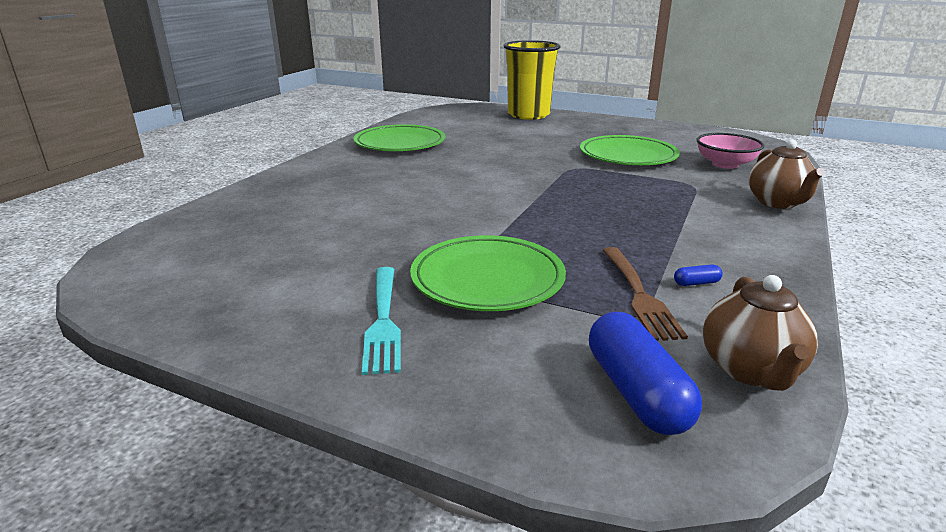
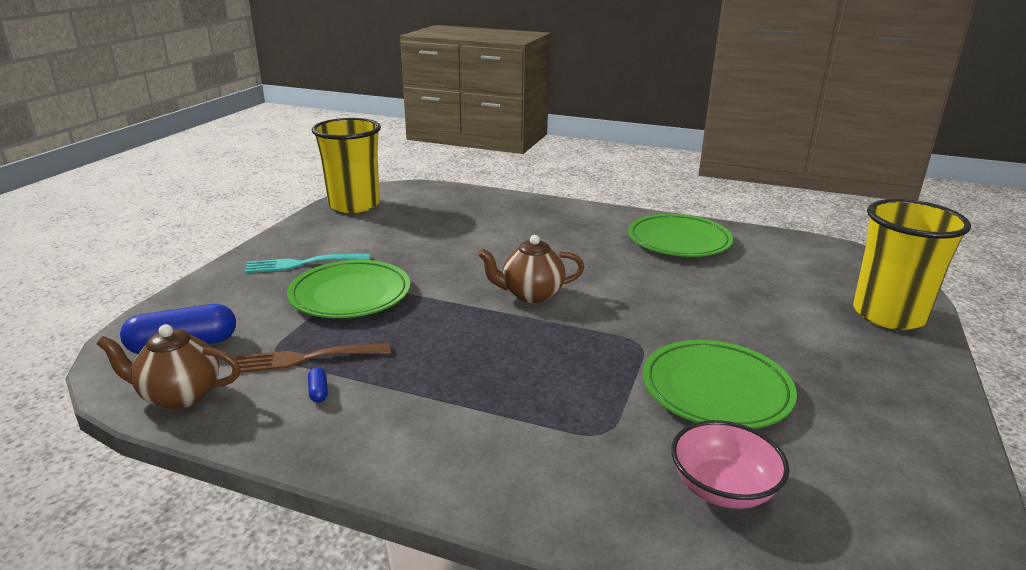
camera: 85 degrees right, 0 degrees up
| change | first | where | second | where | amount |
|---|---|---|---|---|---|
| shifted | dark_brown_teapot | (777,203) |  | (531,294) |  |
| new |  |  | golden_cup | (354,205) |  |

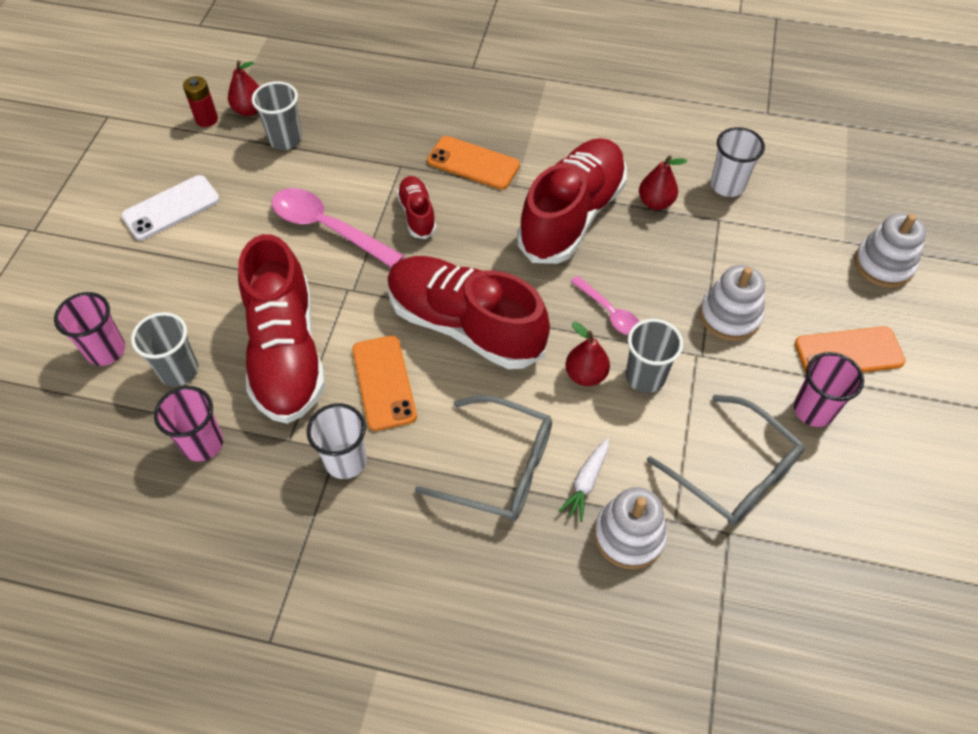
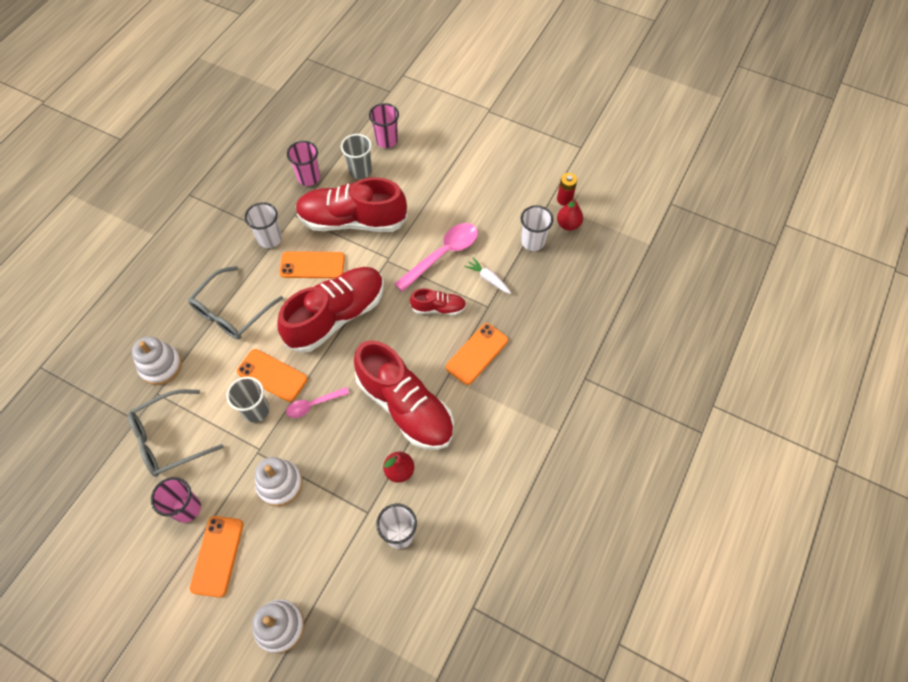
camera: 105 degrees right, 5 degrees up
| change | first | where | second | where | amount |
|---|---|---|---|---|---|
| gone | snow-white_smartphone | (171,208) |  |  |  |
| repainted | grey_cup | (285,139) | snow-white_cup | (533,242) |  |
| shifted | snow-white_carrot | (586,482) |  | (488,279) |  |
| swapped | scarlet_pear_fruit | (585,375) | orange_smartphone | (272,375) |  |

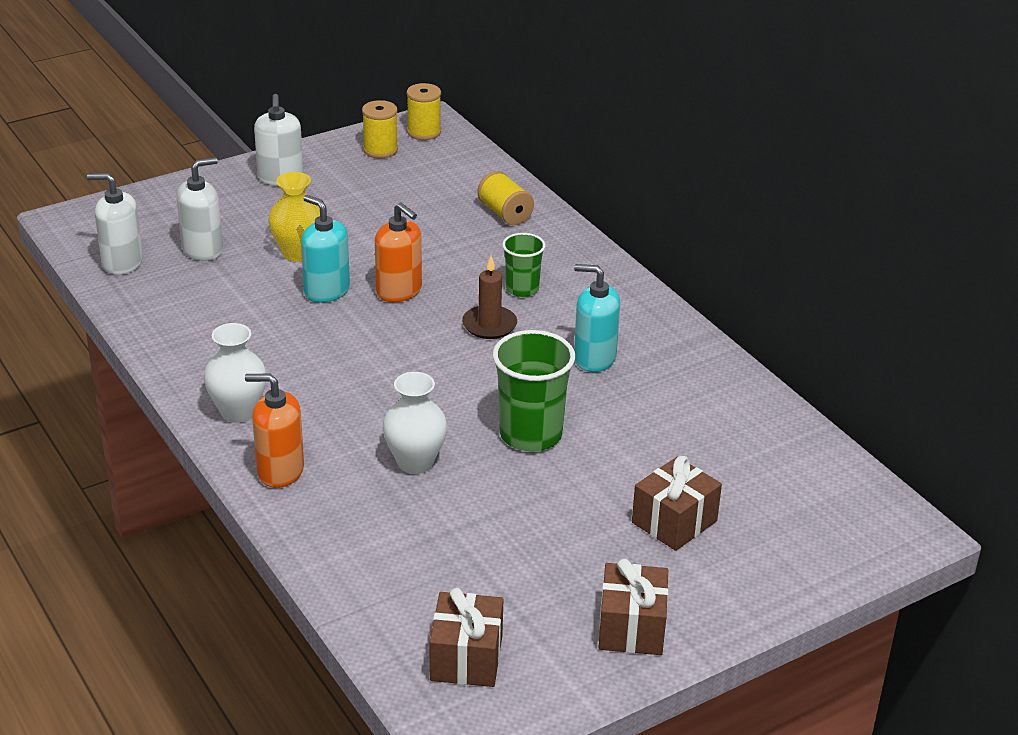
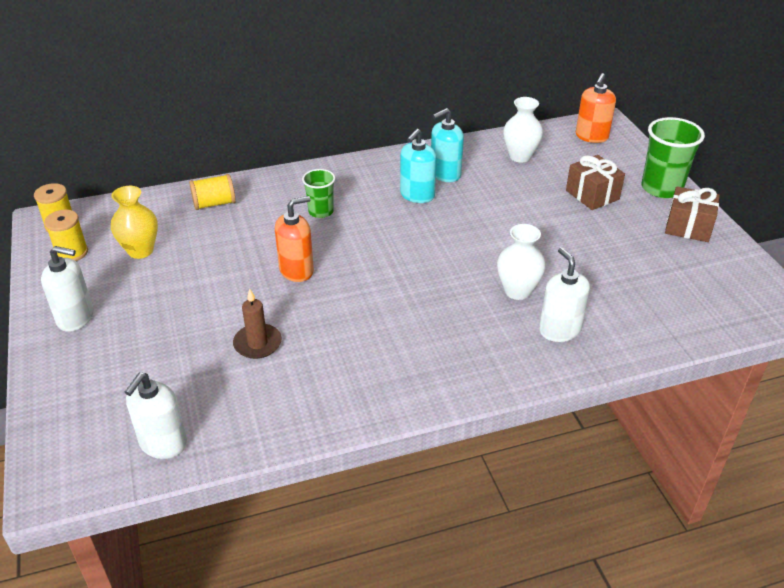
camera: 75 degrees left, 5 degrees up
| change | first | where | second | where | amount |
|---|---|---|---|---|---|
| shifted | snow-white_pump_bottle | (203,250) |  | (559,330) |  |
| shifted | snow-white_flower_vase | (238,412) |  | (520,156) |  |
| shifted | orange_pump_bottle | (280,471) |  | (591,136) |  |
| shifted | golden_flower_vase | (297,253) |  | (140,250) |  |
| shifted | teal_pump_bottle | (326,291) |  | (445,174) |  |
| gone | dark_brown_gift | (466,658) |  |  |  |
| shifted | dark_brown_candle | (489,325) |  | (257,343) |  |
| shifted | emerald_cup | (530,434) |  | (661,188) |  |

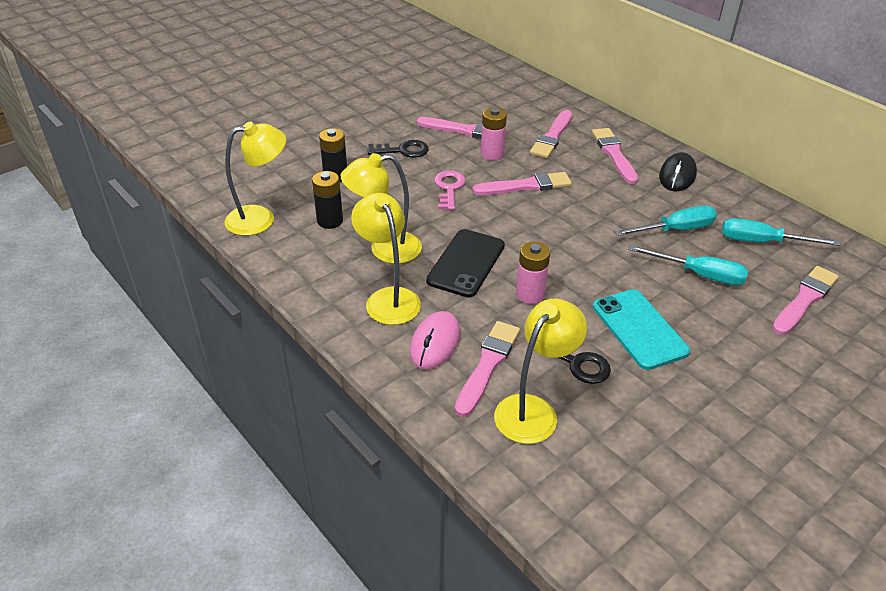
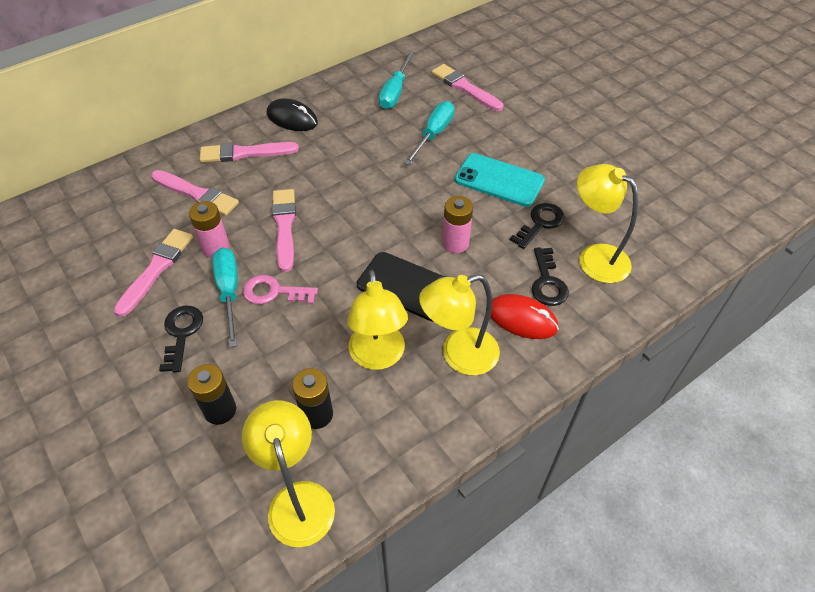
camera: 85 degrees left, 10 degrees up
| change | first | where | second | where | amount |
|---|---|---|---|---|---|
| repainted | pink_computer_mouse | (435,343) | scarlet_computer_mouse | (522,319) |  |
| swapped | pink_paintbrush | (487,365) | jet-black_key | (547,282) |  |
| rotated | teal_smartphone | (639,329) |  | (499,180) | 45 degrees clockwise |
| shifted | teal_screwdriver | (675,230) |  | (229,292) |  |

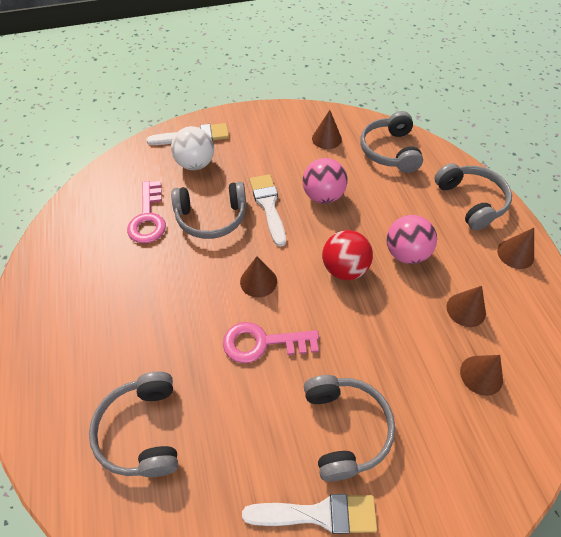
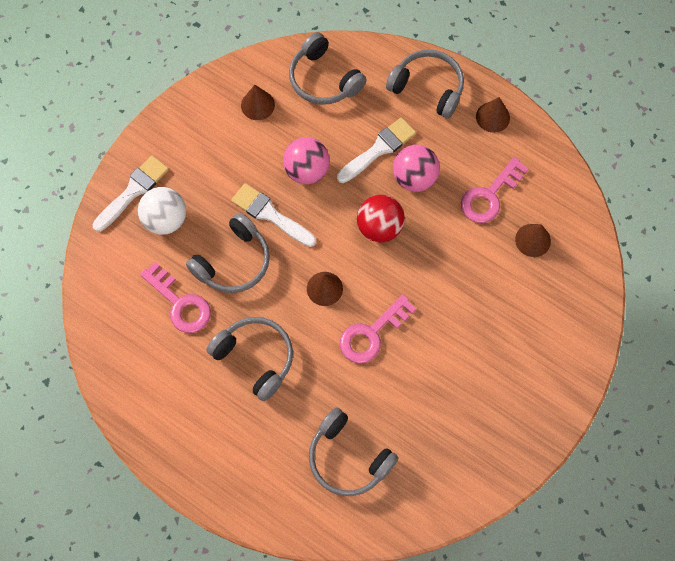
camera: 40 degrees left, 15 degrees up
| change | first | where | second | where | amount |
|---|---|---|---|---|---|
| shifted | snow-white_paintbrush | (318,514) |  | (378,149) |  |
| shifted | grey_headphones | (345,428) |  | (255,358) |  |
| swapped | dark_brown_cone_shape | (466,309) | pink_key | (490,195) |  |

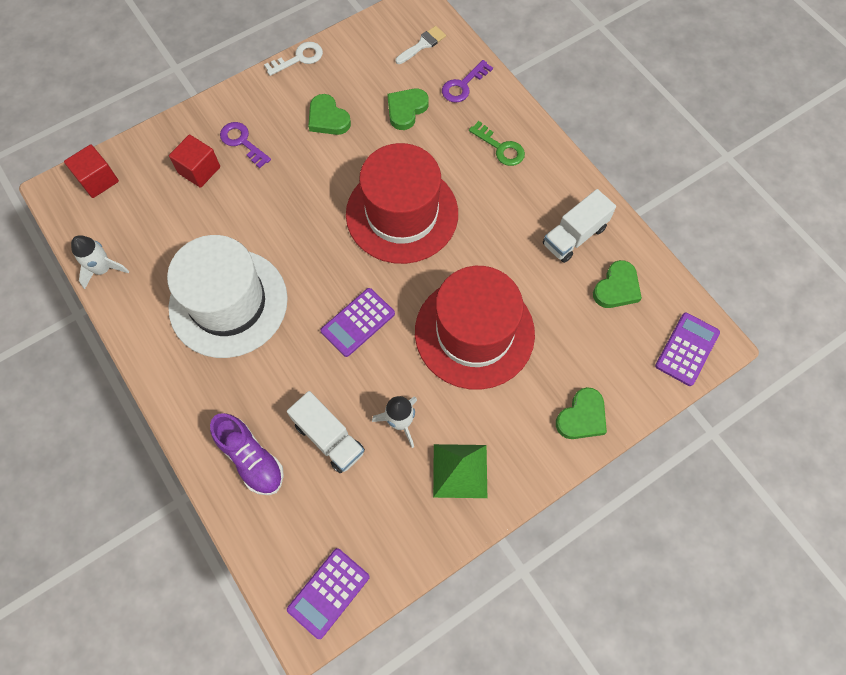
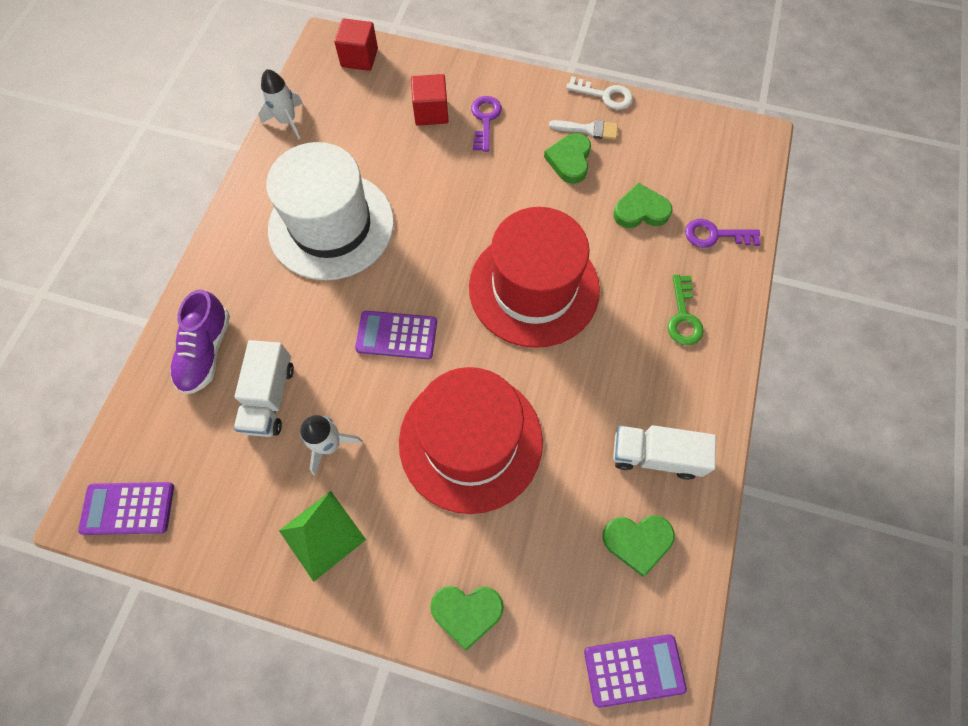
camera: 50 degrees right, 0 degrees up
| change | first | where | second | where | amount |
|---|---|---|---|---|---|
| shifted | snow-white_paintbrush | (422,44) |  | (588,129) |  |

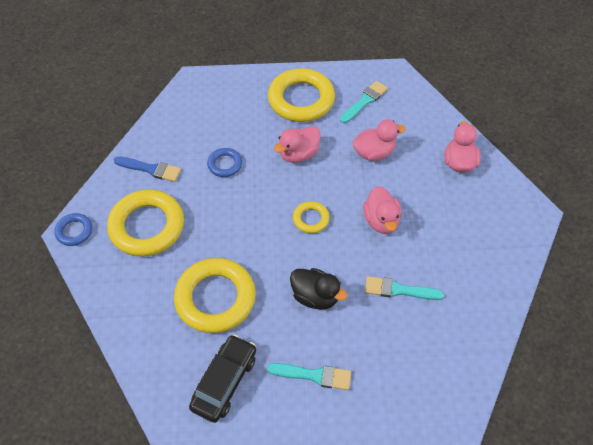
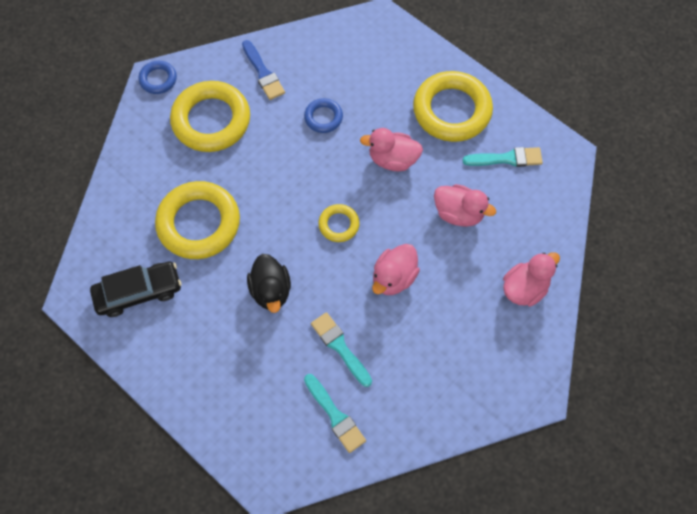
camera: 45 degrees right, 10 degrees up
| change | first | where | second | where | amount |
|---|---|---|---|---|---|
| shifted | teal_paintbrush | (314,375) |  | (335,416) |  |

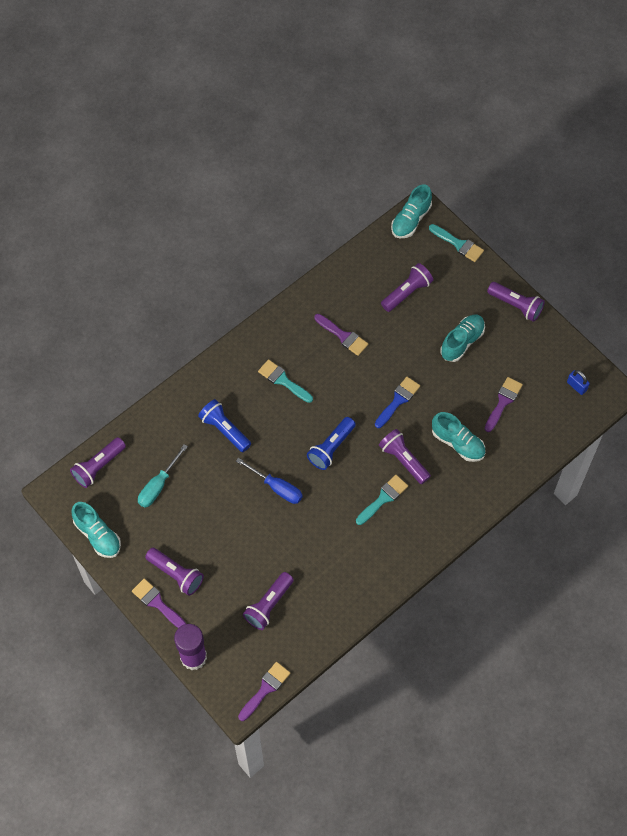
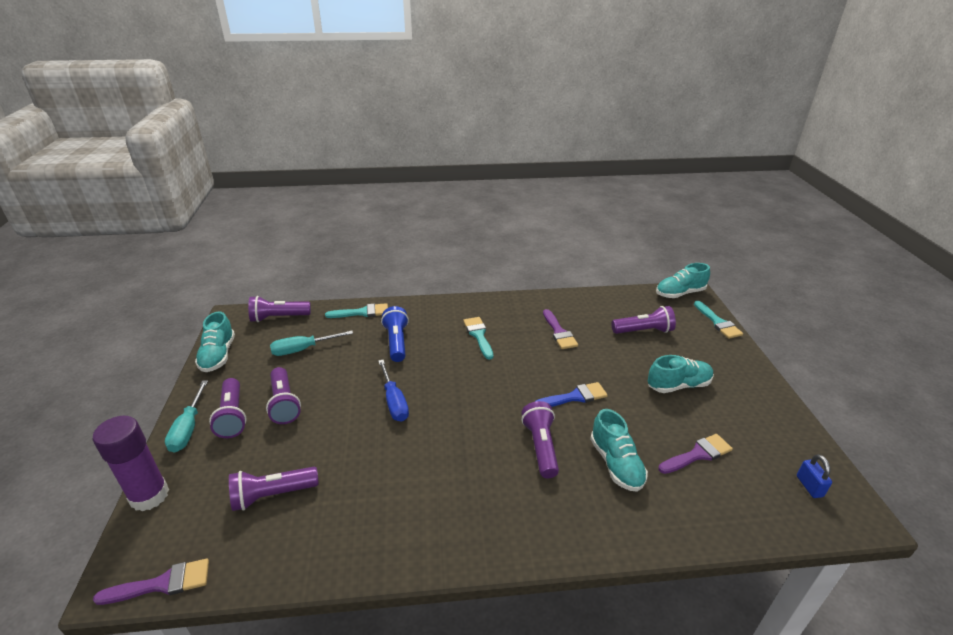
camera: 35 degrees right, 30 degrees down
| change | first | where | second | where | amount |
|---|---|---|---|---|---|
| swapped | violet_paintbrush | (157,603) | teal_screwdriver | (188,428) |  |
| gone | blue_pocket_torch | (331,448) |  |  |  |
| shifted | teal_paintbrush | (383,498) |  | (362,312) |  |
| shifted | violet_pocket_torch | (516,305) |  | (284,403) |  |

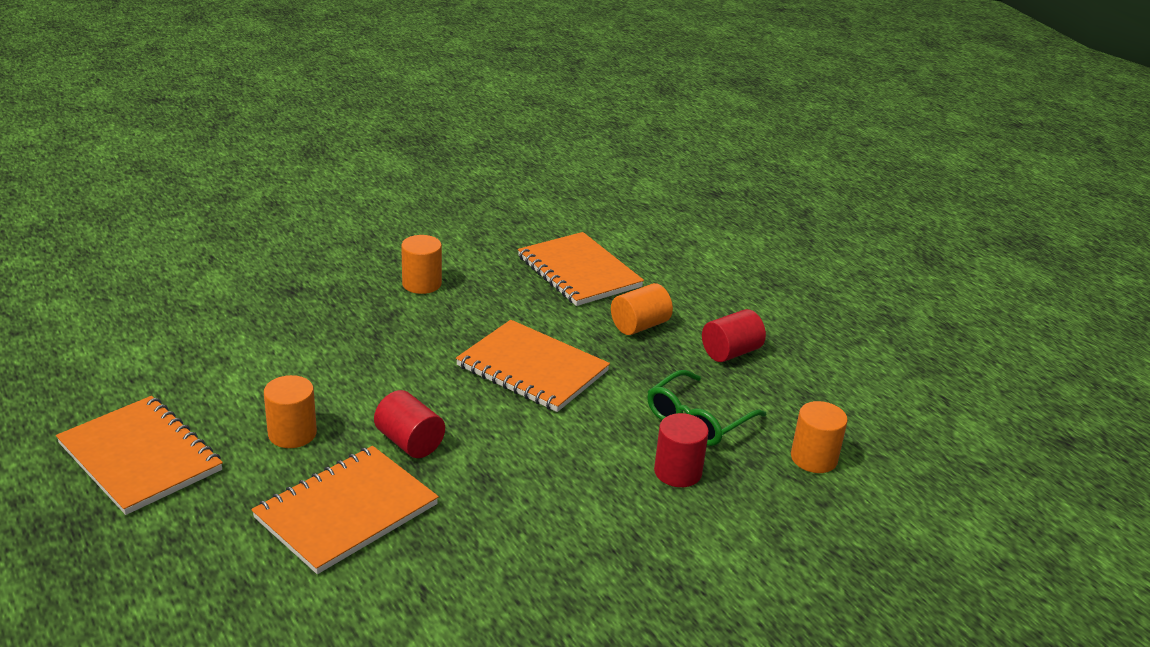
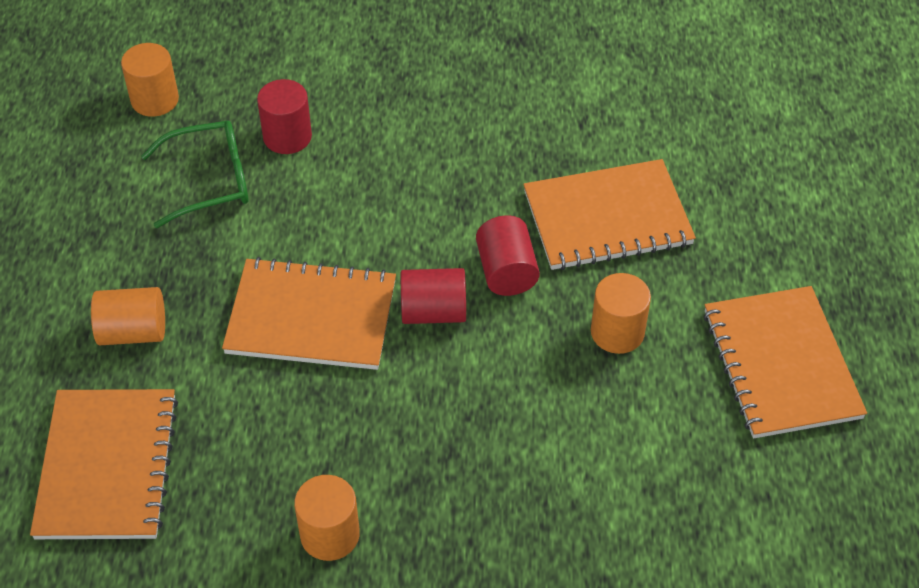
camera: 145 degrees left, 20 degrees up
| change | first | where | second | where | amount |
|---|---|---|---|---|---|
| rotated | orange_notebook | (532,368) |  | (311,317) | 60 degrees counterclockwise |
| shifted | scarlet_solid_cylinder | (730,352) |  | (433,312) |  |

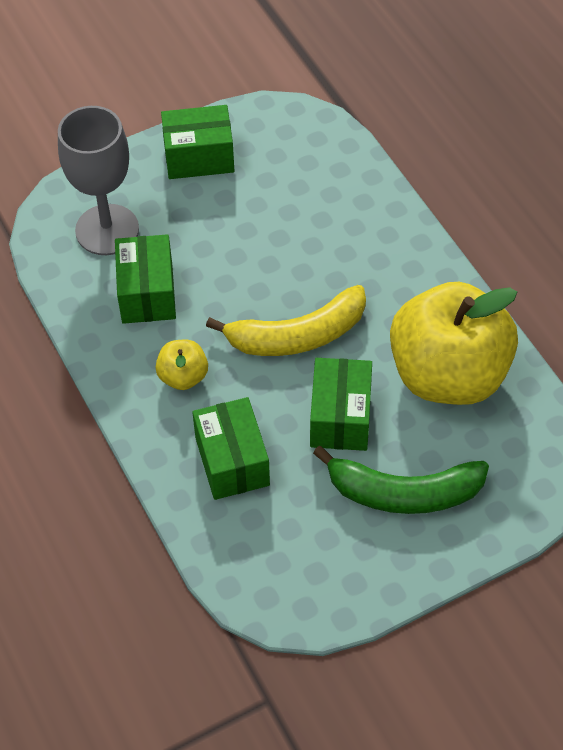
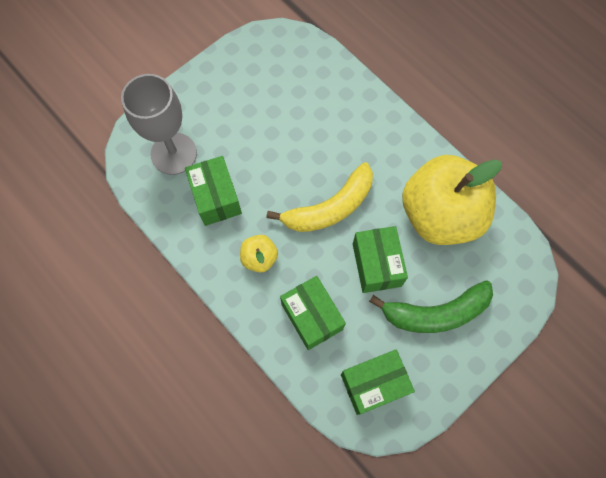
camera: 15 degrees left, 15 degrees up
| change | first | where | second | where | amount |
|---|---|---|---|---|---|
| shifted | emerald_parcel | (199,157) |  | (374,384) |  |

